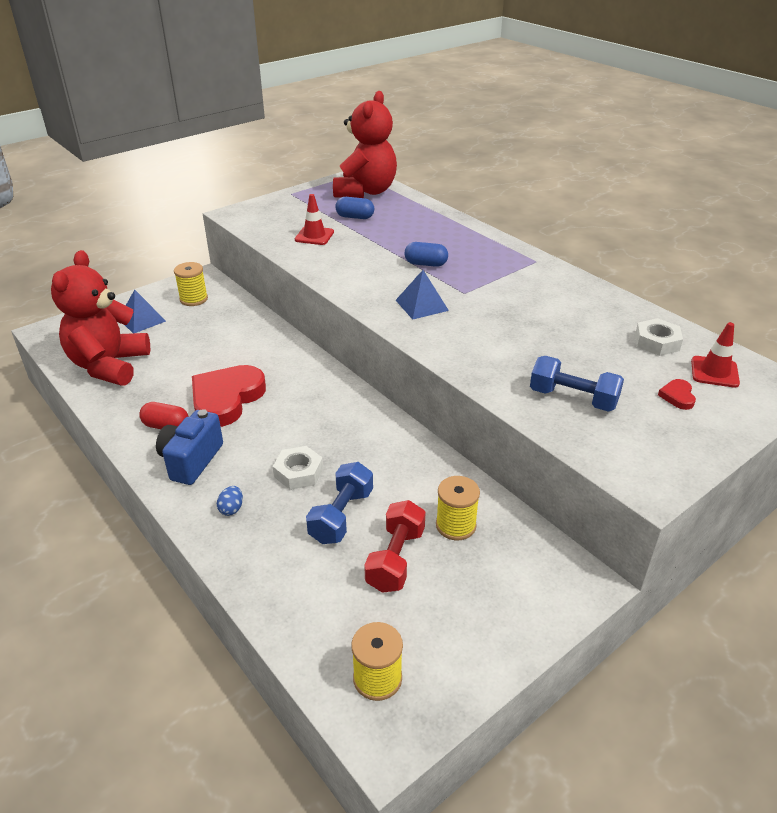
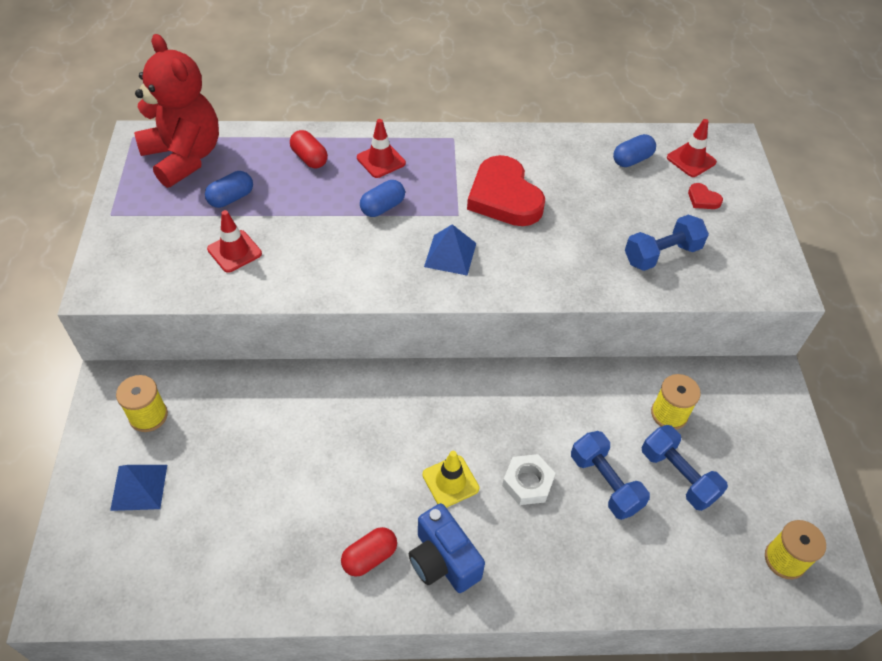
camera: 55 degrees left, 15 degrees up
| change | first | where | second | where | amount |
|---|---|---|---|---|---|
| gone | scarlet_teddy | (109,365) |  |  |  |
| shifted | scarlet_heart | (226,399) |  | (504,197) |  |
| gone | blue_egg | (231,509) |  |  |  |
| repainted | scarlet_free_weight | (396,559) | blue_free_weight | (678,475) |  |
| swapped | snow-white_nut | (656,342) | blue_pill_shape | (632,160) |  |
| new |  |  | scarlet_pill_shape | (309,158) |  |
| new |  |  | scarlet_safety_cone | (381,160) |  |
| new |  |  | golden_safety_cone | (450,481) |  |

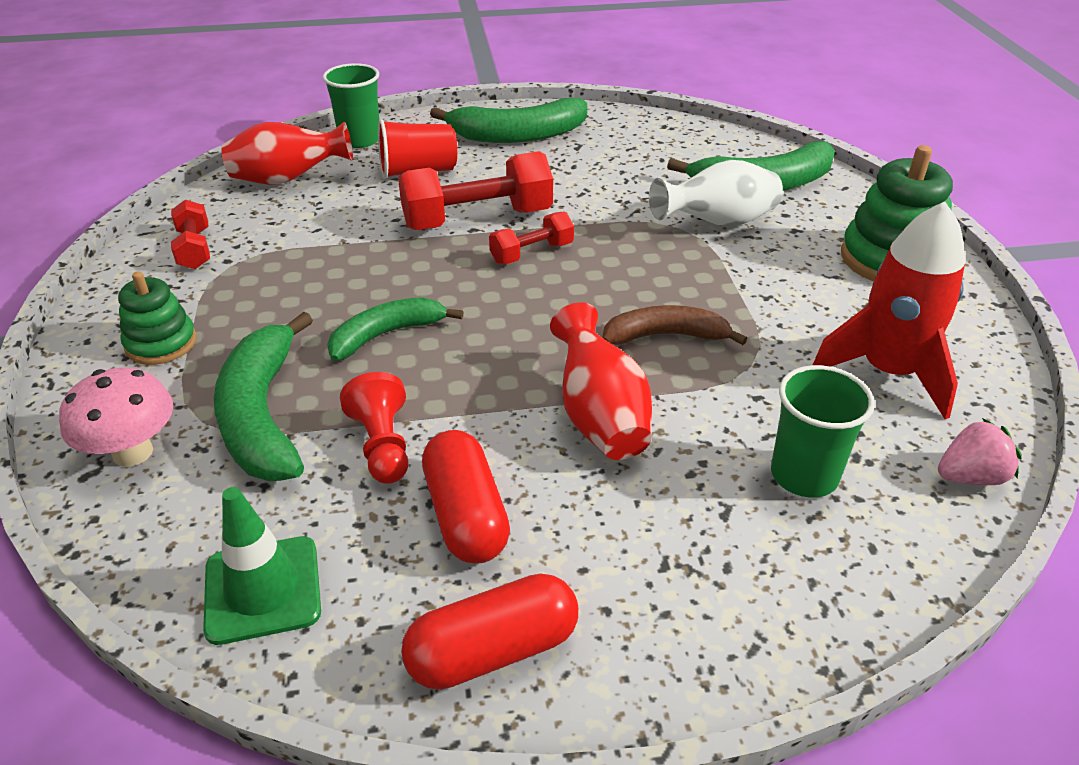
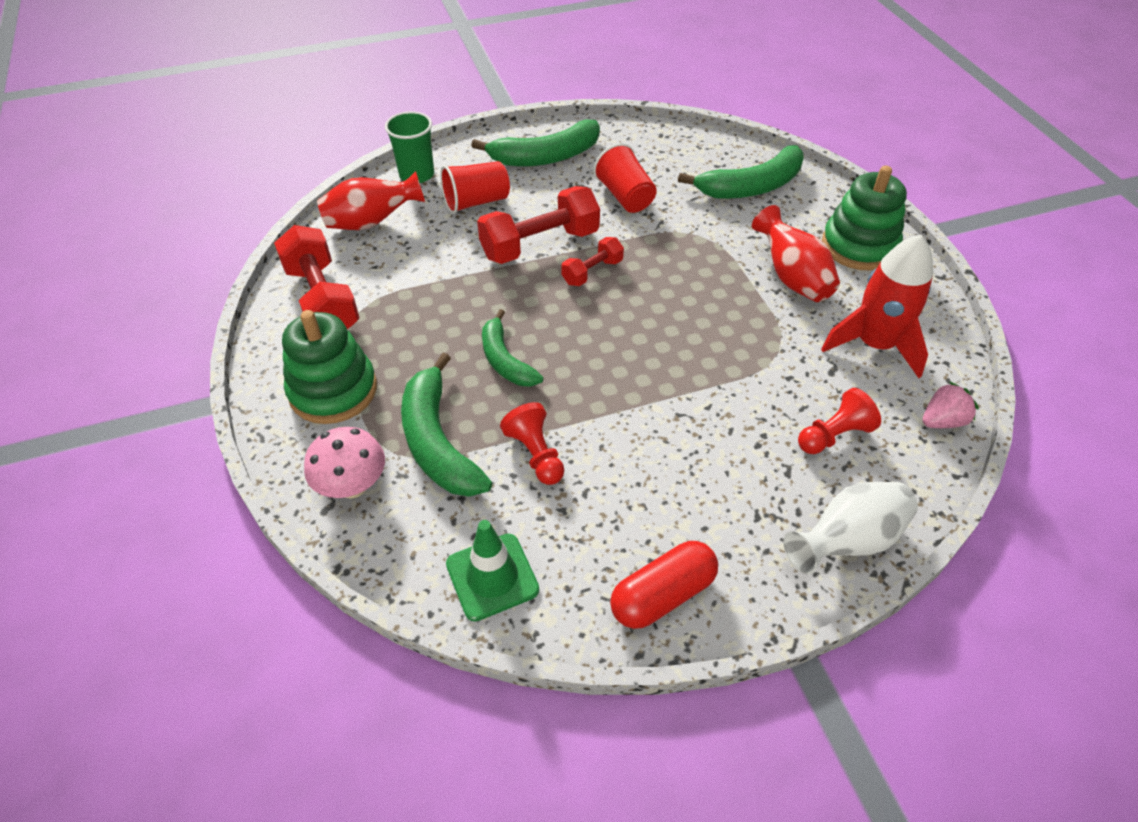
camera: 10 degrees left, 10 degrees up
| change | first | where | second | where | amount |
|---|---|---|---|---|---|
| scaled | emerald_stacking_toy | (161,343) |  | (333,390) | x1.62 |
| scaled | scarlet_free_weight | (194,249) |  | (322,300) | x1.85 |
| rotated | emerald_toy_banana | (386,335) |  | (505,360) | 75 degrees counterclockwise |
| gone | scarlet_pill_shape | (466,515) |  |  |  |
| shifted | scarlet_flower_vase | (599,416) |  | (792,277) |  |
| gone | dark_brown_toy_banana | (665,336) |  |  |  |
| shifted | snow-white_flower_vase | (717,223) |  | (847,541) |  |
| swapped | emerald_cup | (804,475) | scarlet_pawn | (834,435) |  |
| new |  |  | scarlet_cup | (625,196) |  |

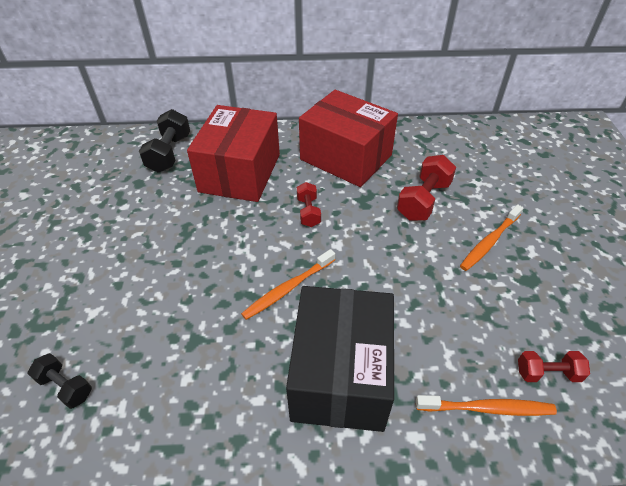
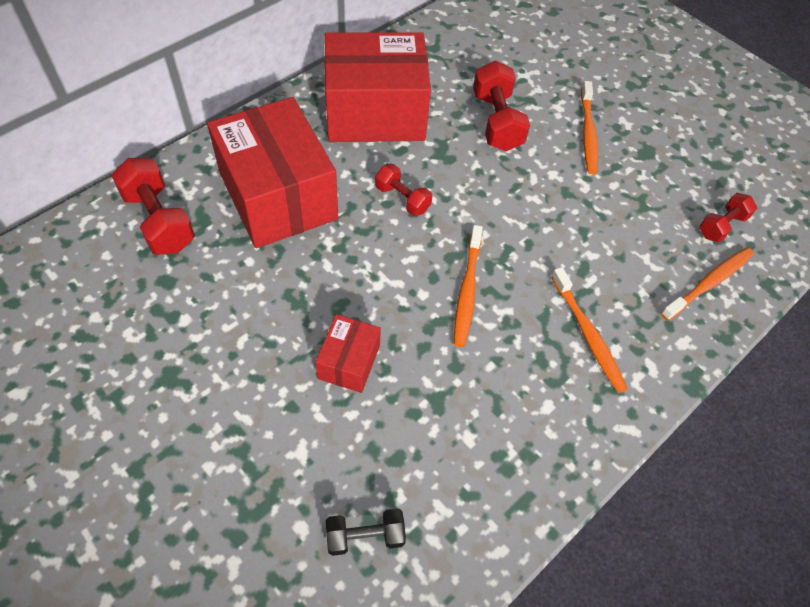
camera: 45 degrees left, 10 degrees up
| change | first | where | second | where | amount |
|---|---|---|---|---|---|
| repainted | jet-black_free_weight | (169,153) | scarlet_free_weight | (159,221) |  |
| swapped | jet-black_parcel | (340,374) | orange_toothbrush | (588,335) |  |
| new |  |  | scarlet_parcel | (349,362) |  |

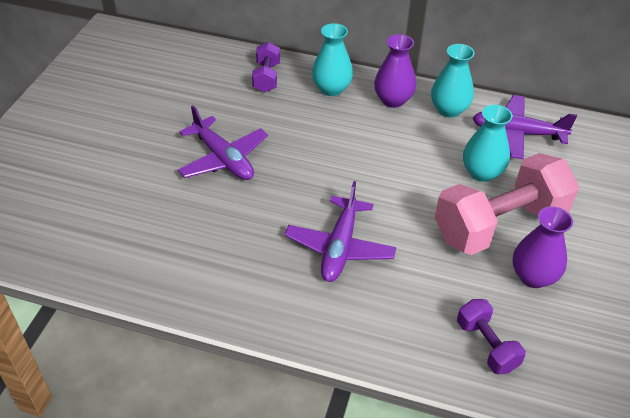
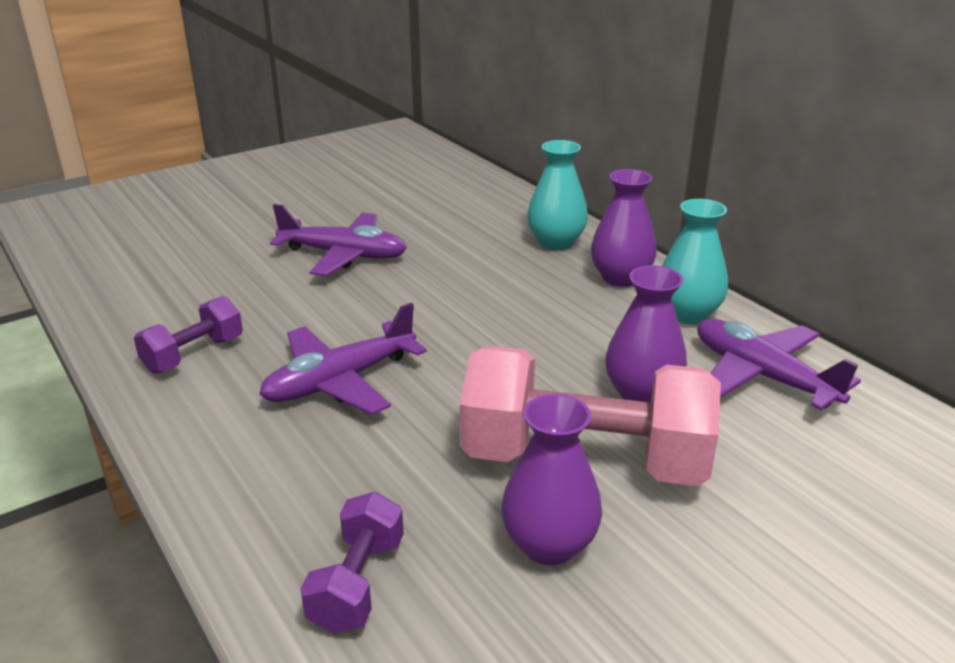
camera: 40 degrees right, 15 degrees down
| change | first | where | second | where | amount |
|---|---|---|---|---|---|
| rotated | violet_toy_plane | (223,159) |  | (343,255) | 75 degrees counterclockwise |
| shifted | violet_free_weight | (266,77) |  | (194,354) |  |
| repainted | teal_flower_vase | (482,173) | violet_flower_vase | (641,394) |  |

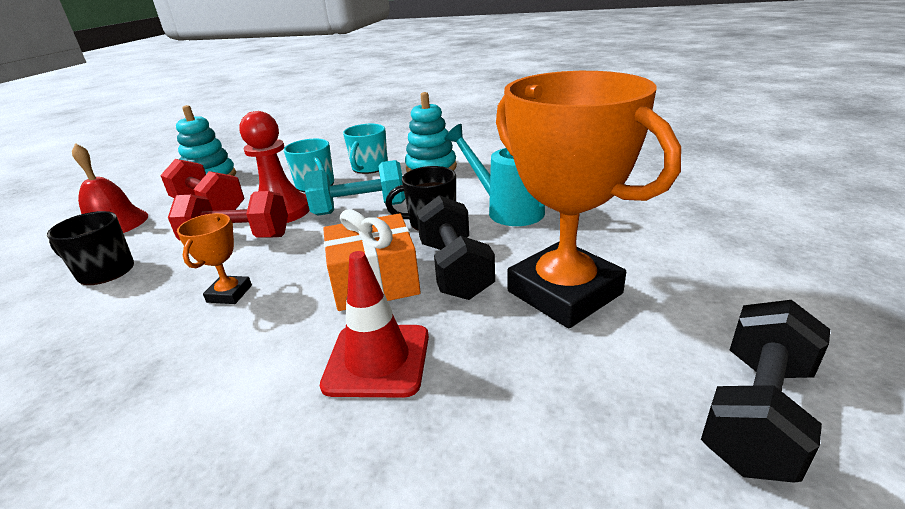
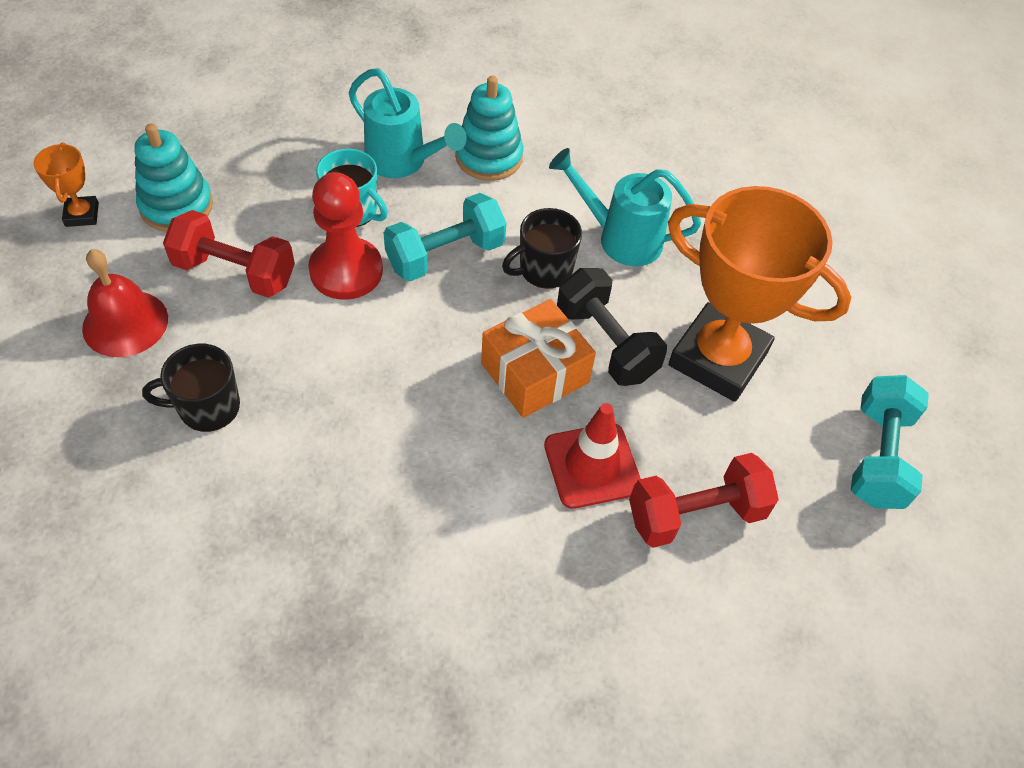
camera: 25 degrees left, 25 degrees up
| change | first | where | second | where | amount |
|---|---|---|---|---|---|
| shifted | scarlet_free_weight | (237,238) |  | (695,514) |  |
| shifted | orange_trophy | (229,294) |  | (82,215) |  |
| swapped | teal_tea_mug | (369,167) | teal_watering_can | (402,162) |  |
| repainted | jet-black_free_weight | (756,413) | teal_free_weight | (878,456) |  |

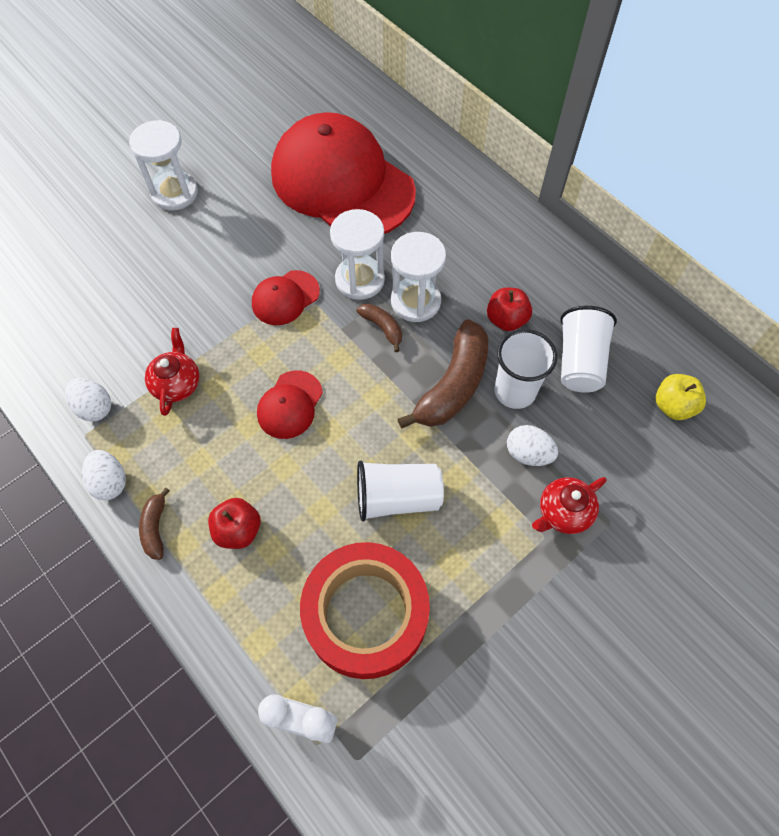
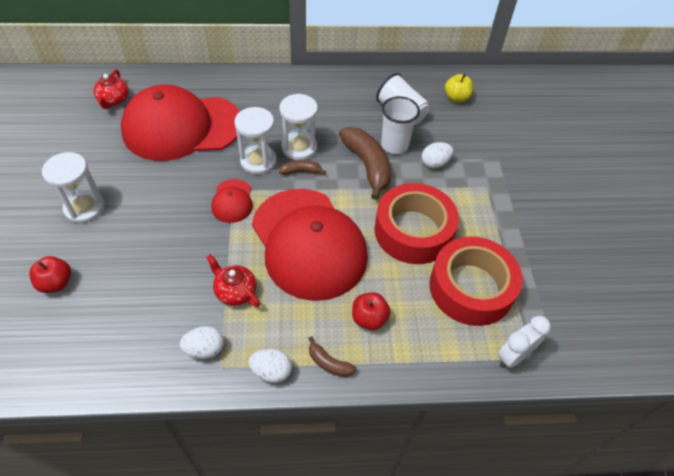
camera: 55 degrees left, 10 degrees down
| change | first | where | second | where | amount |
|---|---|---|---|---|---|
| scaled | scarlet_peaked_cap | (290,405) |  | (308,243) | x2.38 |
| swapped | snow-white_cup | (397,497) | scarlet_sticky_tape | (413,231) |  |
| shifted | scarlet_apple | (506,319) |  | (56,283) |  |
| shifted | scarlet_teapot | (563,512) |  | (114,100) |  |

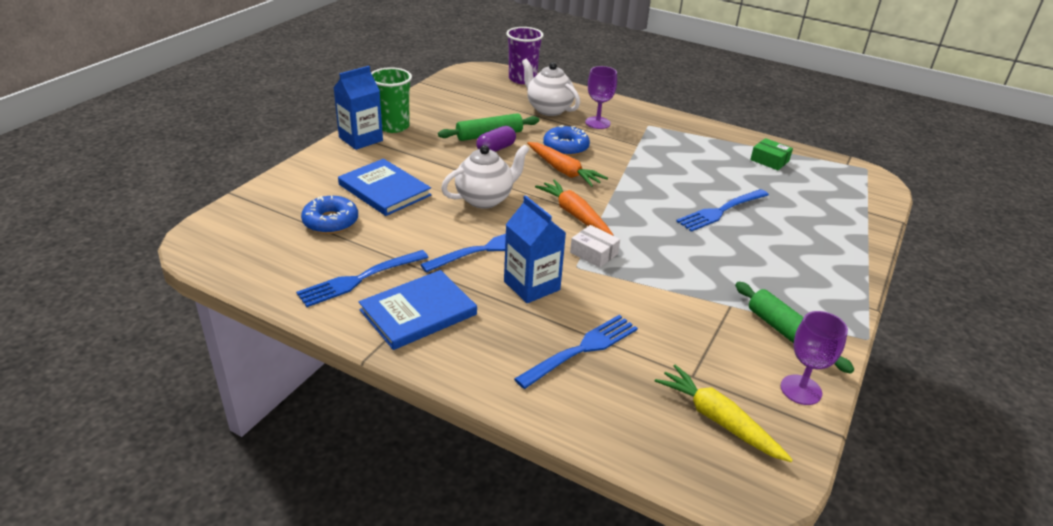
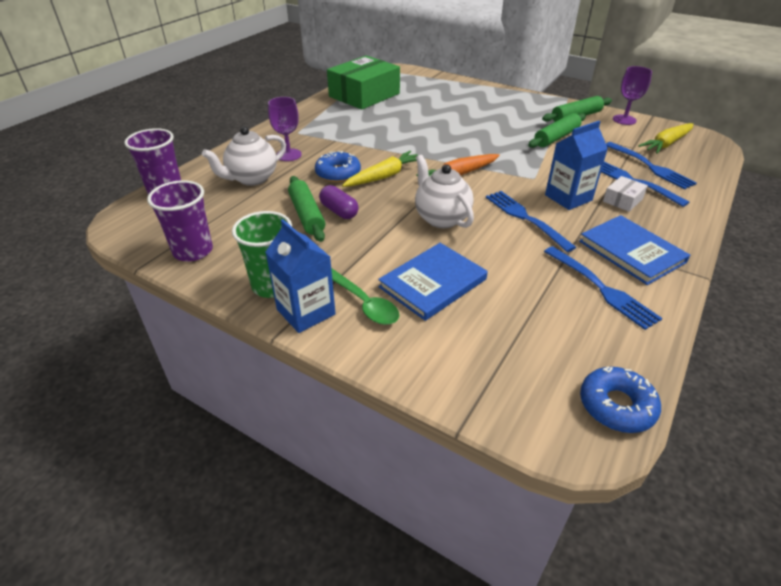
camera: 85 degrees left, 5 degrees up
| change | first | where | second | where | amount |
|---|---|---|---|---|---|
| shifted | blue_donut | (330,221) |  | (616,406) |  |
| repainted | orange_carrot | (563,171) | golden_carrot | (383,176) |  |
| shifted | snow-white_parcel | (594,253) |  | (622,200) |  |
| shifted | blue_dinner_fork | (721,211) |  | (649,166) |  |
| scaled | emerald_parcel | (769,160) |  | (364,95) | x2.33 |
| new |  |  | violet_cup | (193,251) |  |
| new |  |  | emerald_tablespoon | (363,303) |  |
| new |  |  | emerald_dough_roller | (556,137) |  |

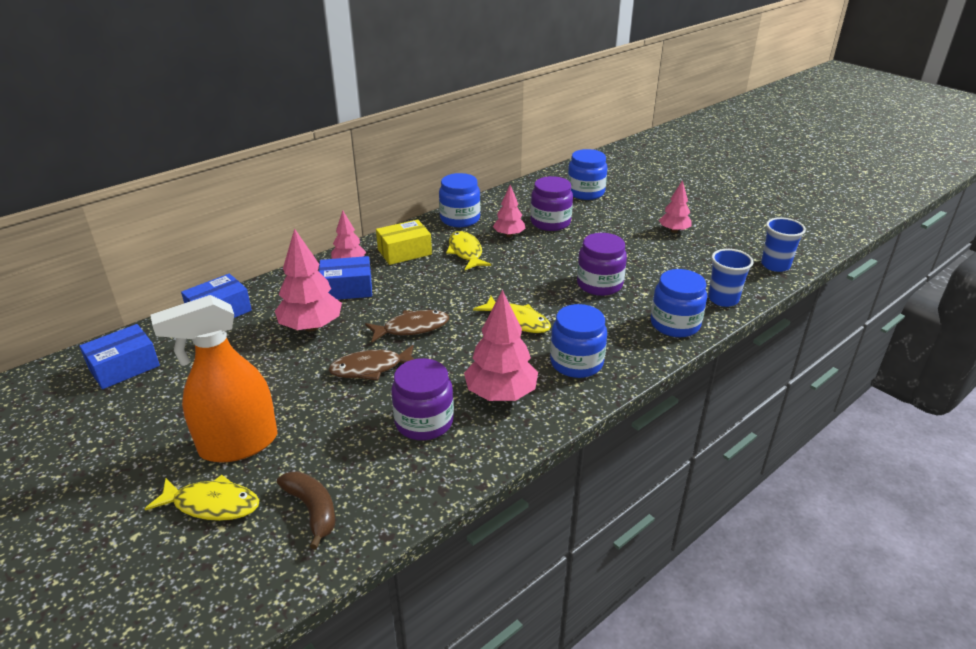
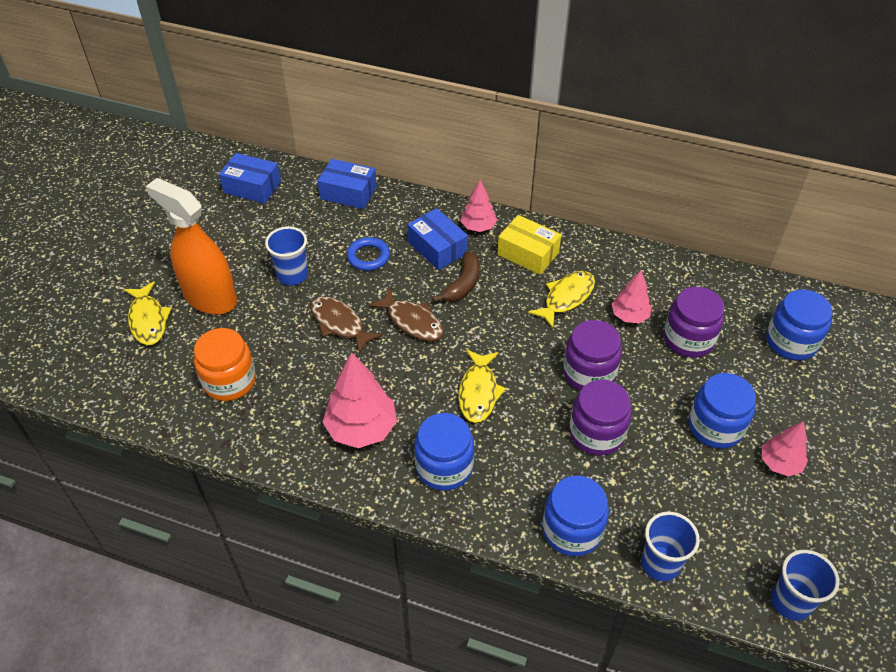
camera: 60 degrees right, 15 degrees up
| change | first | where | second | where | amount |
|---|---|---|---|---|---|
| swapped | pink_tree | (311,326) | blue_torus | (368,256) |  |
| shifted | dark_brown_toy_banana | (312,510) |  | (463,284) |  |
| shifted | violet_jam_jar | (424,422) |  | (589,373) |  |
| shifted | blue_jam_jar | (460,219) |  | (715,427) |  |
| new |  |  | orange_jam_jar | (229,381) |  |
| new |  |  | blue_cup | (292,275) |  |

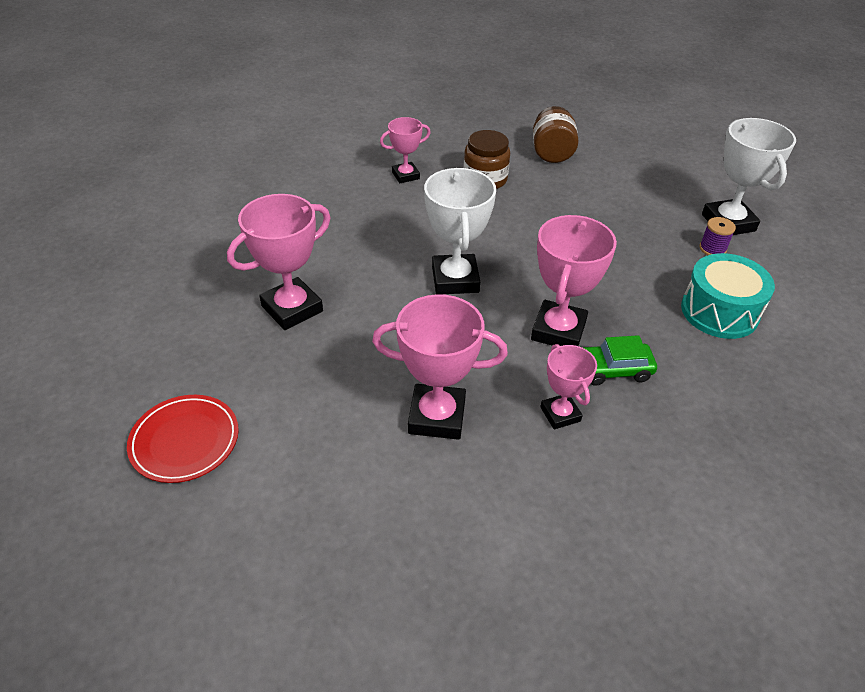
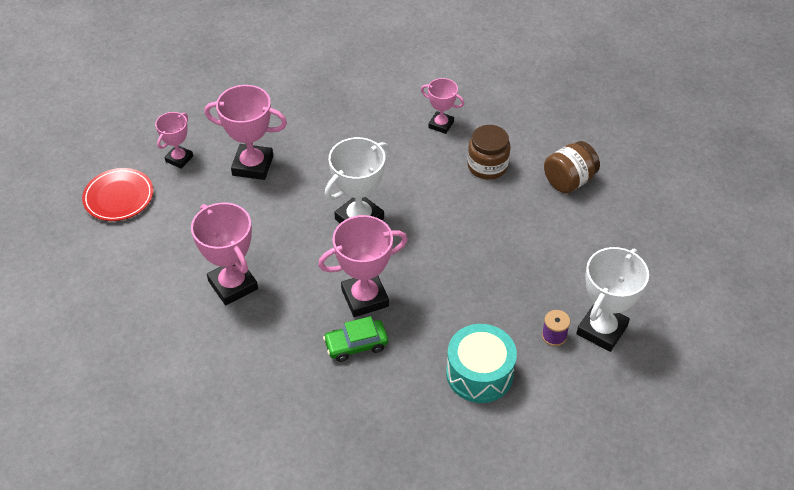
camera: 50 degrees right, 5 degrees up
| change | first | where | second | where | amount |
|---|---|---|---|---|---|
| shifted | pink_trophy | (560,414) |  | (179,159) |  |
| rotated | emerald_automobile | (613,370) |  | (356,345) | 60 degrees counterclockwise |

